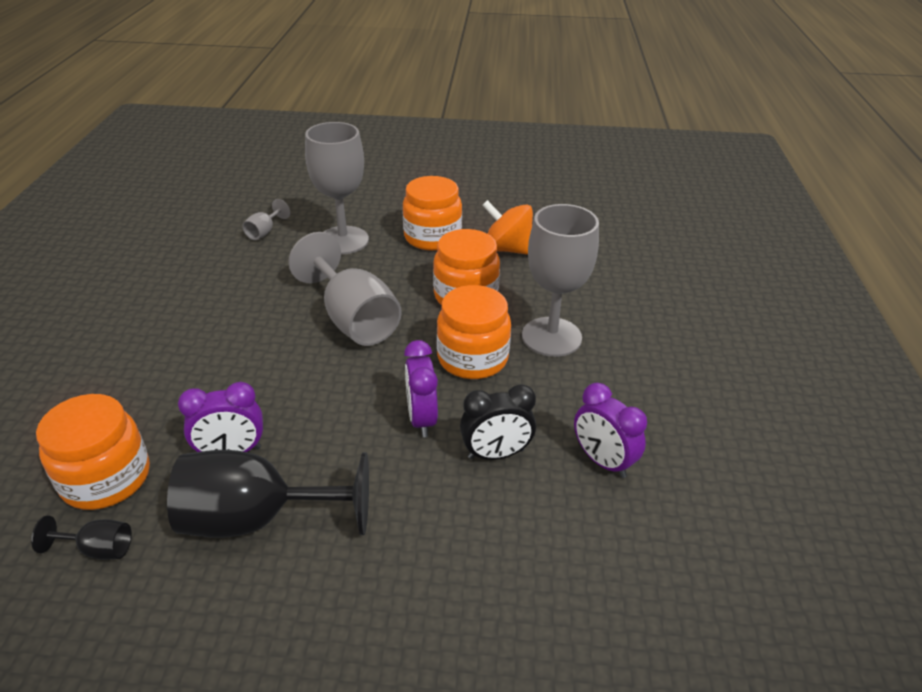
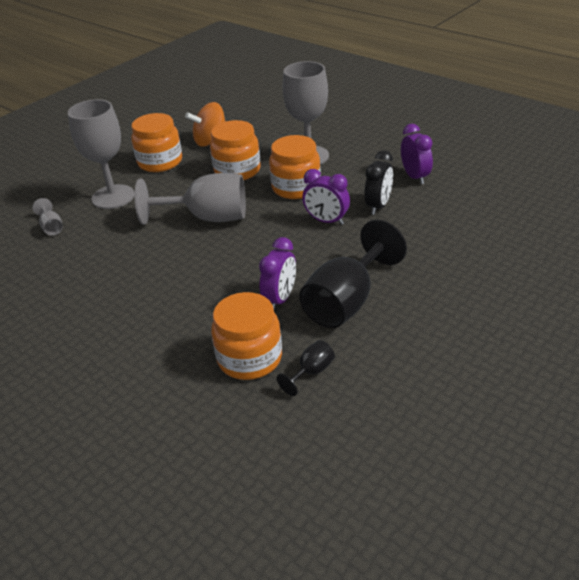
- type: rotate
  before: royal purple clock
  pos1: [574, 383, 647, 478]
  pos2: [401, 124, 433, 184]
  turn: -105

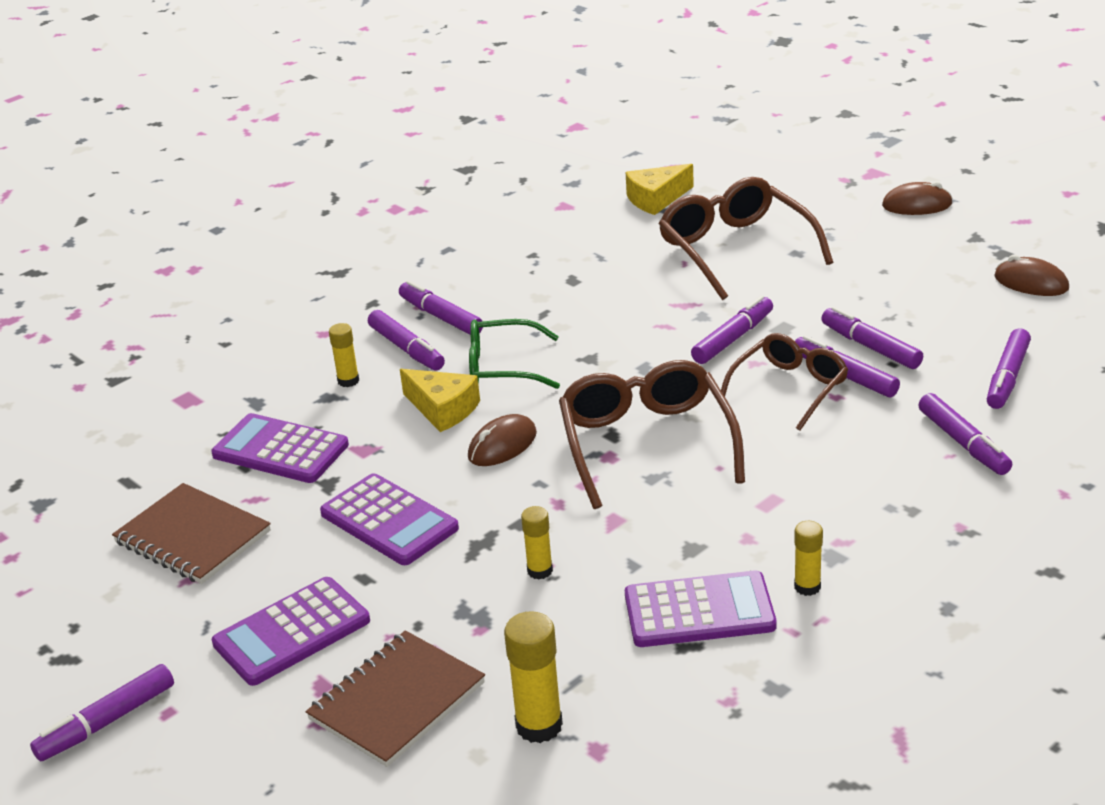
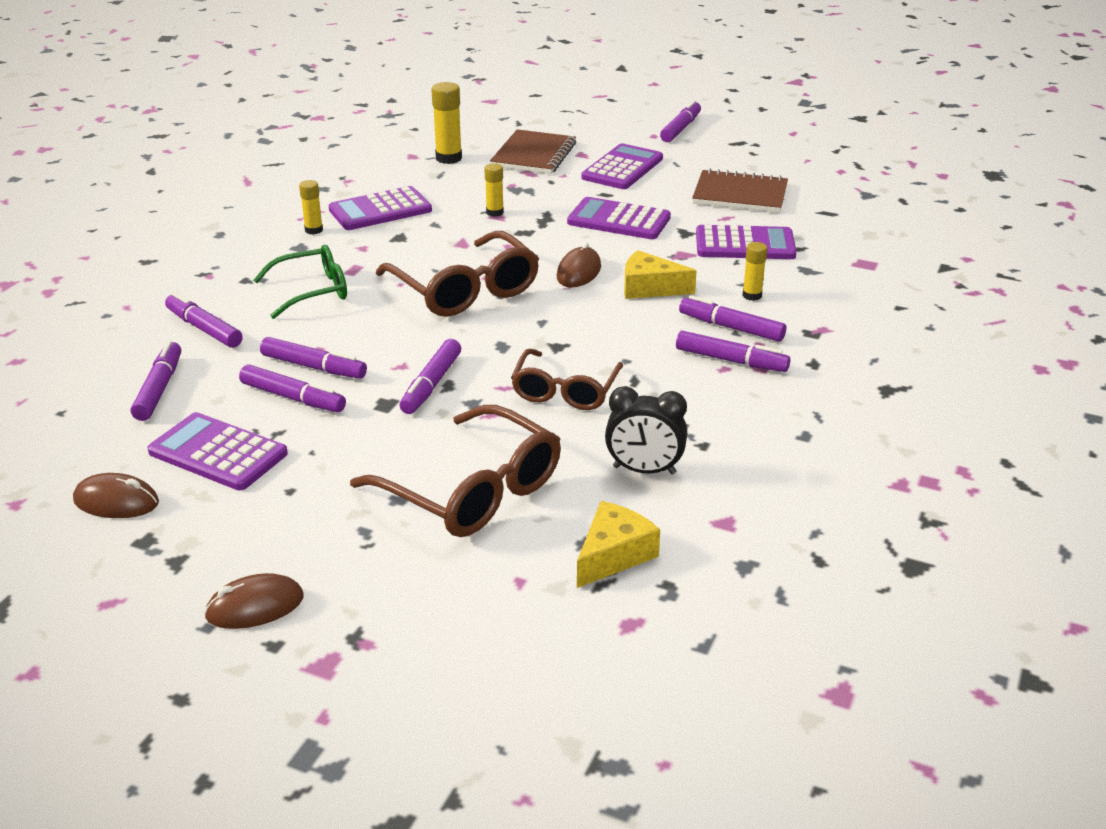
- type: insert
  after: royal purple adding machine
  pos2: [147, 412, 288, 490]
- type: insert
  after: ebony clock
  pos2: [605, 386, 687, 474]
- type: move
  before: green glasses
  pos1: [469, 319, 560, 389]
  pos2: [254, 245, 347, 319]
- type: move
  before: brown glasses
  pos1: [721, 333, 848, 431]
  pos2: [511, 349, 623, 410]

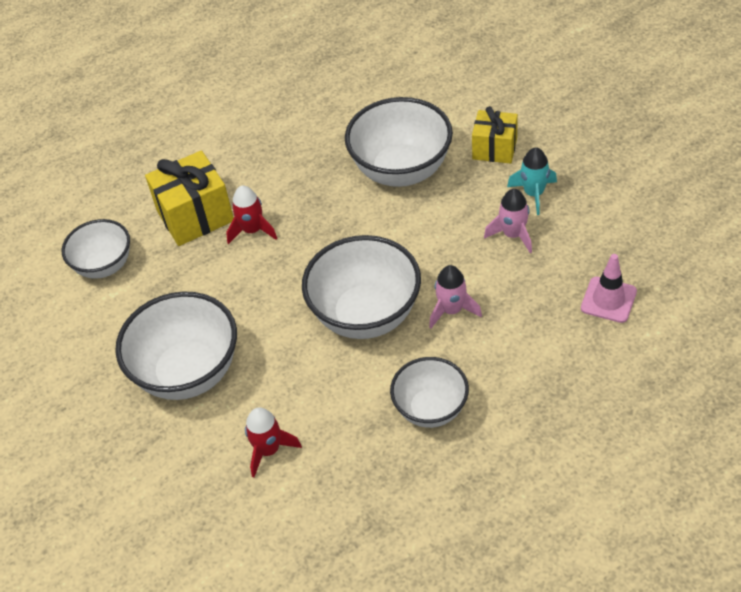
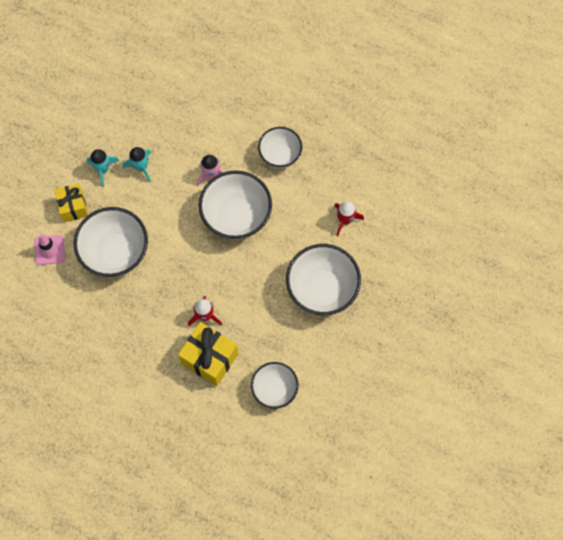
- type: move
  before: pink road cone
  pos1: [581, 254, 637, 323]
  pos2: [34, 234, 65, 265]
- type: recolor
  before: pink toy rocket
  after: turquoise toy rocket
  pos1: [484, 189, 532, 253]
  pos2: [123, 147, 151, 182]

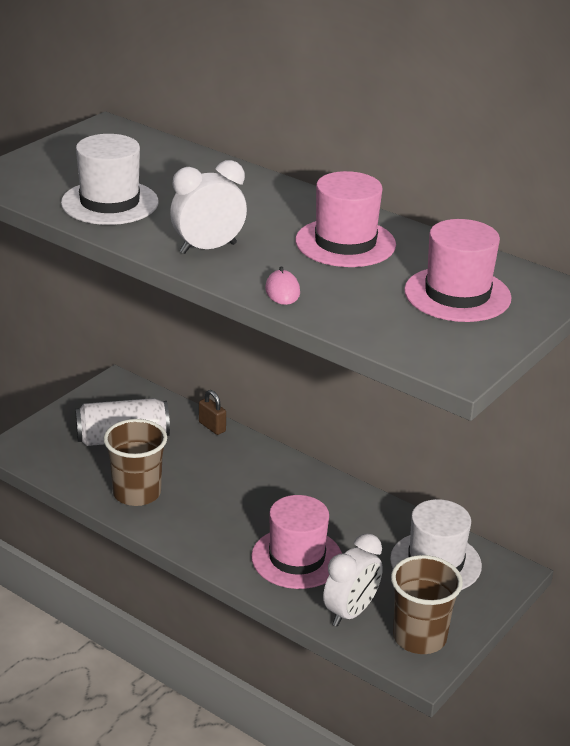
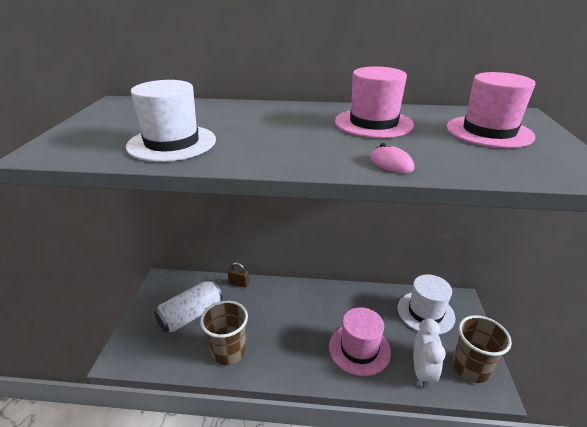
- type: delete
  before: snow-white clock
  pos1: [170, 160, 247, 254]

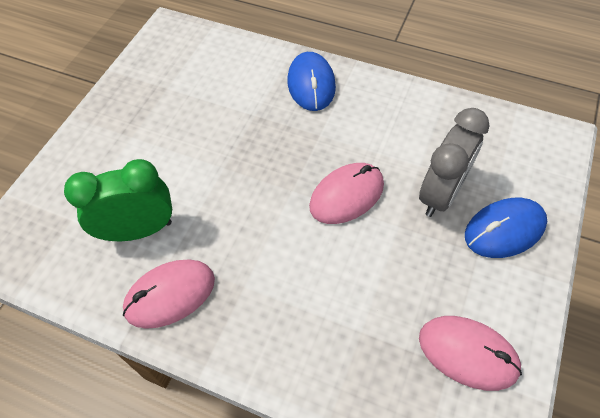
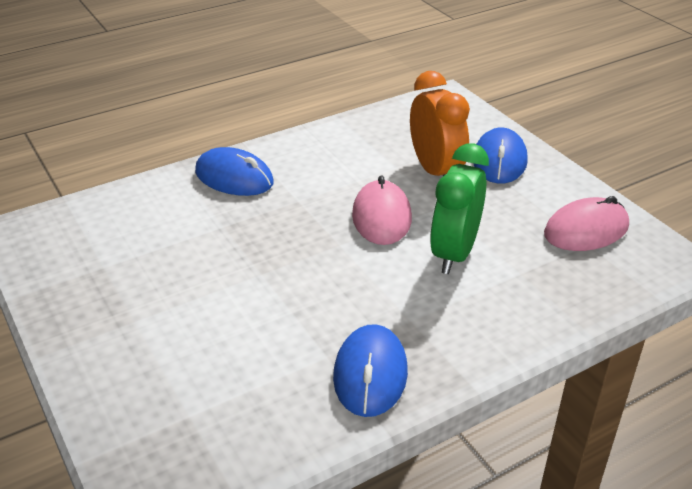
- type: move
  before: green clock
  pos1: [64, 159, 172, 241]
  pos2: [430, 144, 489, 274]
- type: recolor
  before: pink mouse
  after: blue mouse
  pos1: [123, 259, 215, 329]
  pos2: [333, 324, 408, 417]
- type: recolor
  before: grey clock
  after: bright orange clock
  pos1: [419, 108, 489, 217]
  pos2: [410, 71, 470, 176]

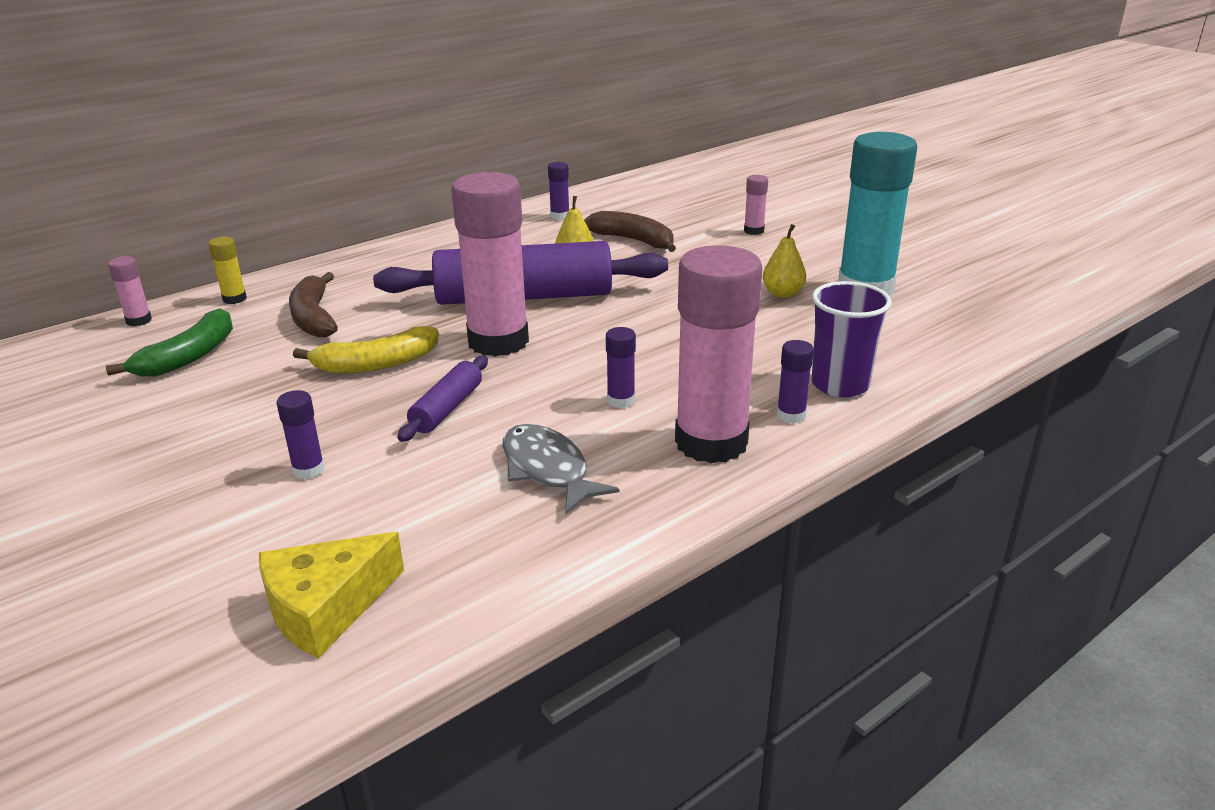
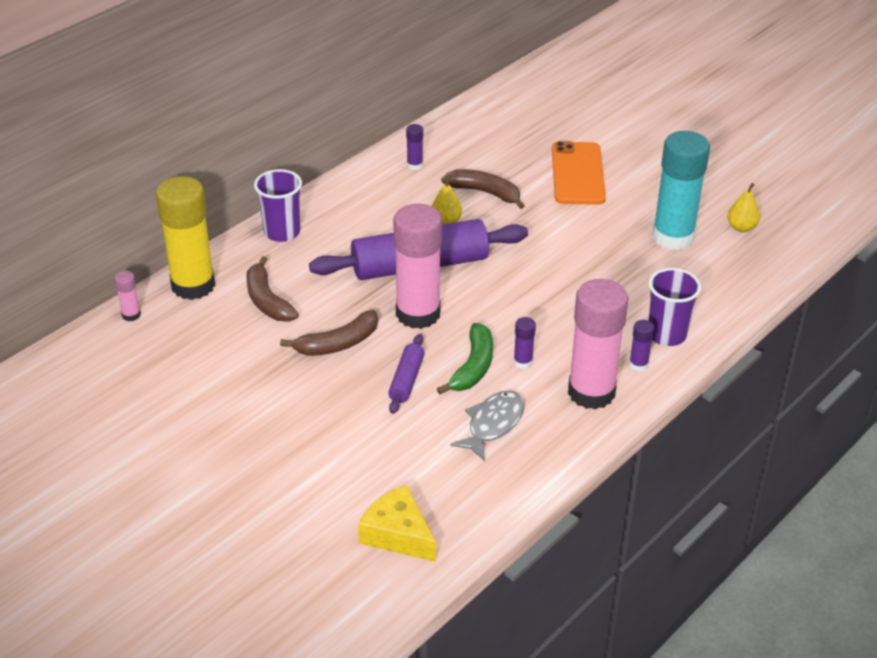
- type: delete
  before: royal purple stick of glue
  pos1: [277, 390, 325, 479]
- type: insert
  after: royal purple tumbler
  pos2: [254, 169, 302, 242]
- type: move
  before: green banana
  pos1: [106, 308, 233, 377]
  pos2: [437, 323, 493, 394]
- type: move
  before: yellow toy pear
  pos1: [762, 224, 806, 298]
  pos2: [727, 183, 760, 232]
- type: replace
  before: pink stick of glue
  after: bright orange smartphone
  pos1: [744, 175, 768, 235]
  pos2: [552, 141, 606, 205]
- type: recolor
  before: yellow banana
  after: brown banana
  pos1: [293, 326, 439, 373]
  pos2: [280, 310, 378, 356]
- type: rotate
  before: yellow cheese wedge
  pos1: [259, 532, 404, 659]
  pos2: [358, 485, 436, 562]
  turn: 90
- type: rotate
  before: grey toy fish
  pos1: [503, 424, 619, 515]
  pos2: [450, 390, 524, 461]
  turn: 75
- type: resize
  before: yellow stick of glue
  pos1: [208, 237, 247, 304]
  pos2: [156, 176, 215, 300]
  scale: 2.41

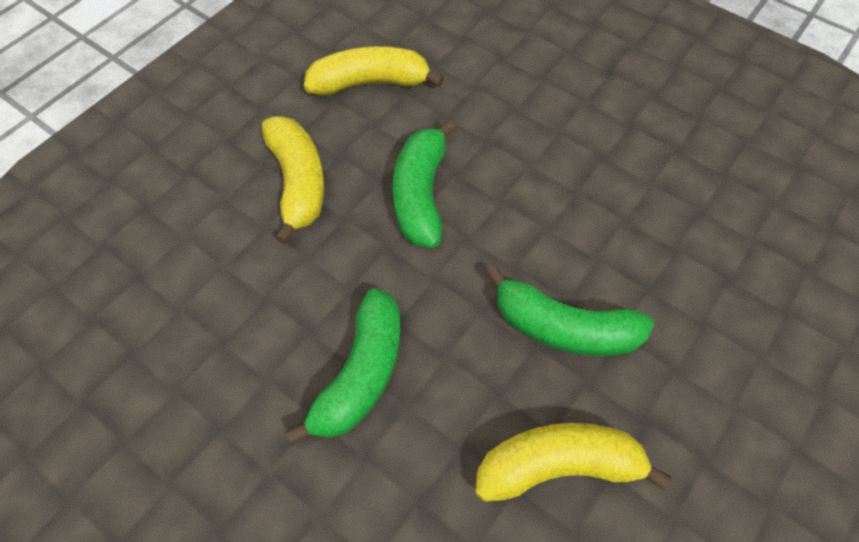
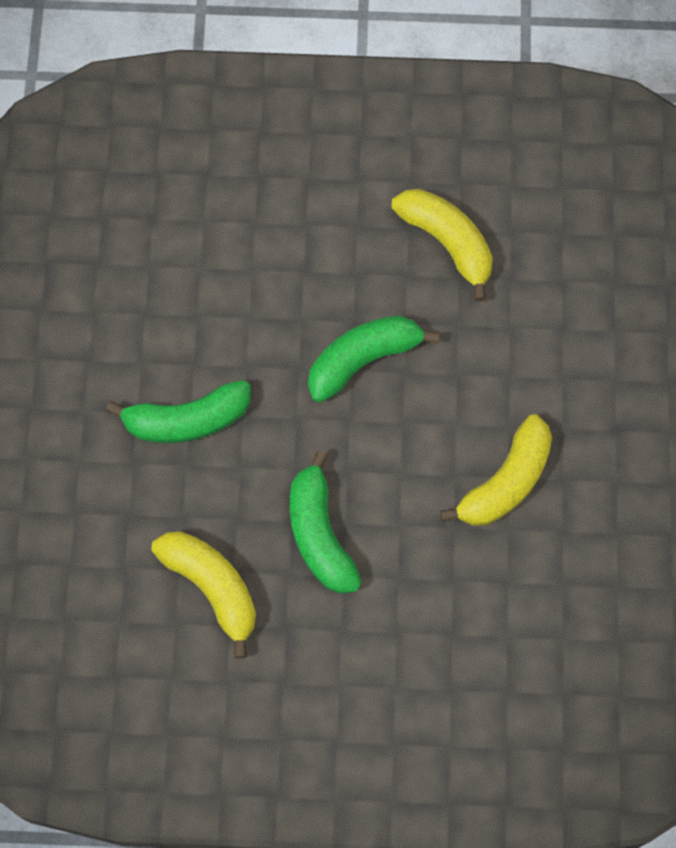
- type: move
  before: yellow banana
  pos1: [262, 116, 325, 244]
  pos2: [440, 414, 552, 526]

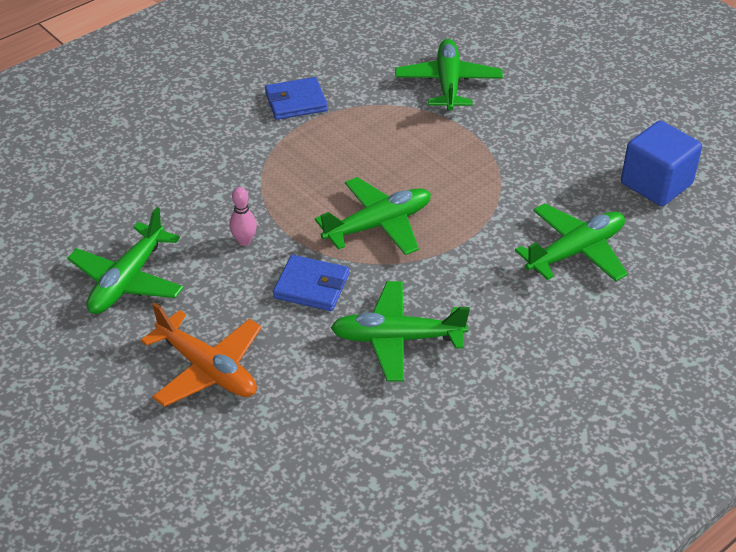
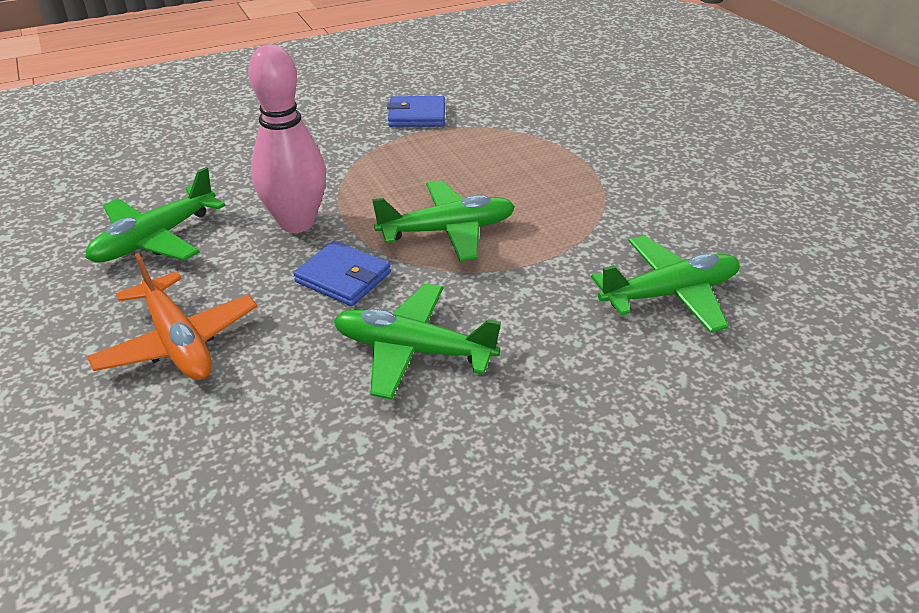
- type: delete
  before: green aeroplane
  pos1: [395, 39, 503, 111]
- type: delete
  before: blue cube
  pos1: [621, 121, 702, 206]
- type: resize
  before: pink tenpin
  pos1: [229, 187, 257, 246]
  pos2: [248, 44, 326, 233]
  scale: 2.34

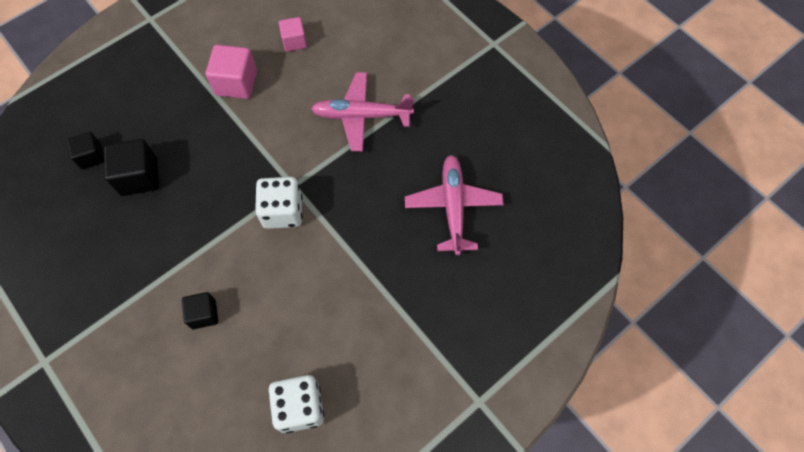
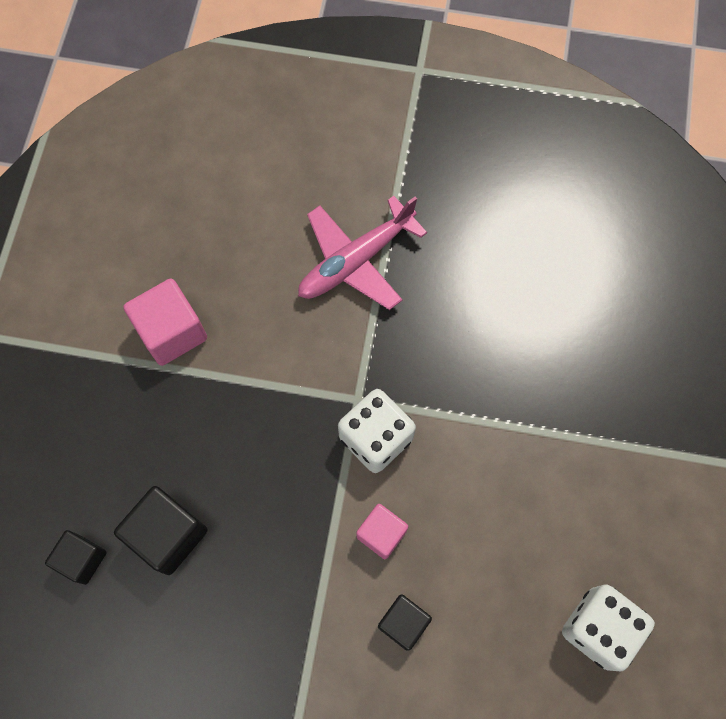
- type: delete
  before: pink aeroplane
  pos1: [405, 155, 504, 255]
- type: move
  before: pink cube
  pos1: [279, 17, 307, 52]
  pos2: [356, 504, 408, 559]

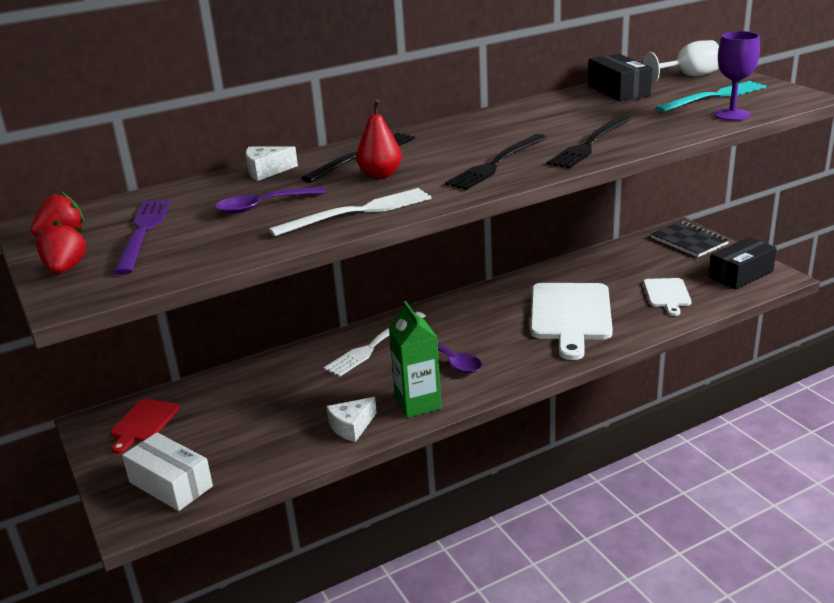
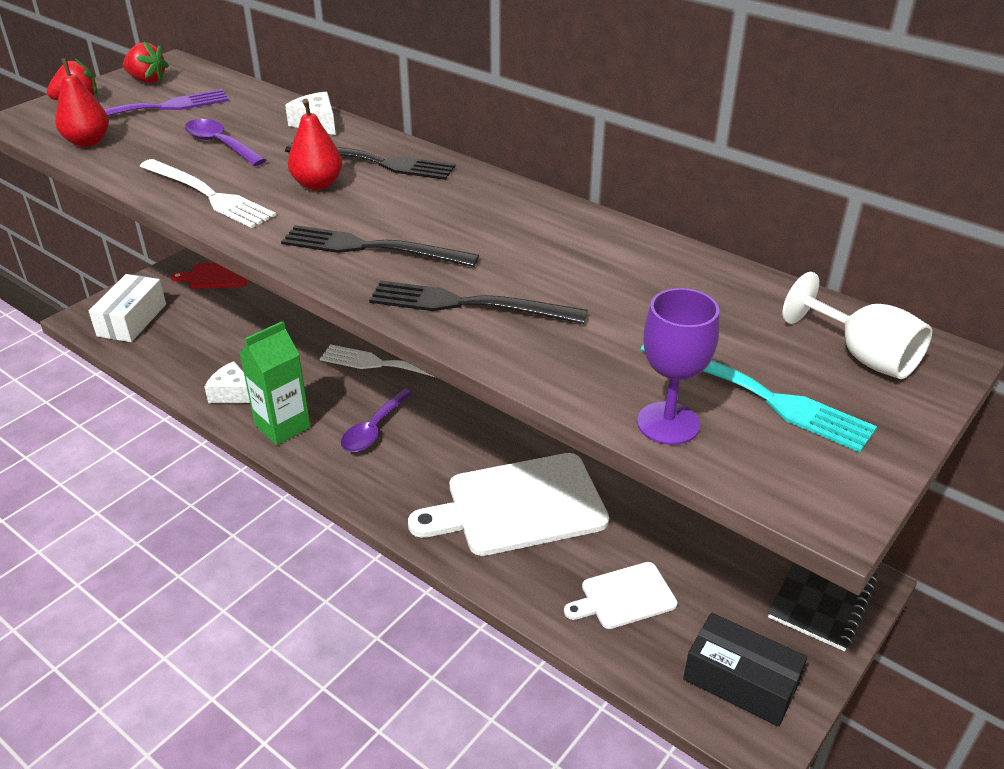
- type: delete
  before: ebony box
  pos1: [588, 54, 652, 101]
- type: insert
  after: crimson toy pear
  pos2: [55, 58, 109, 147]

